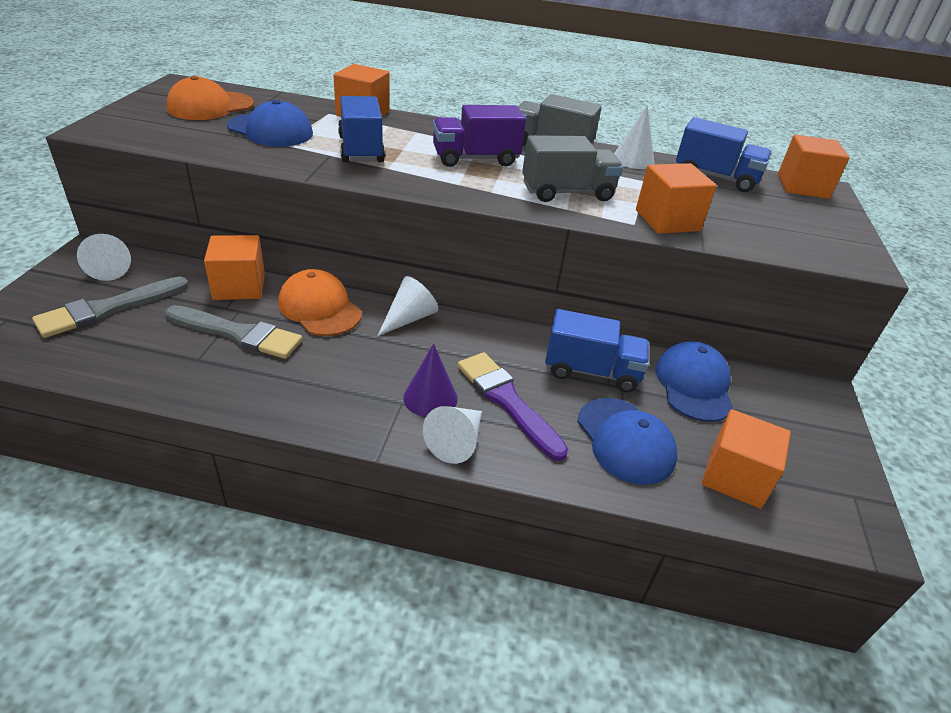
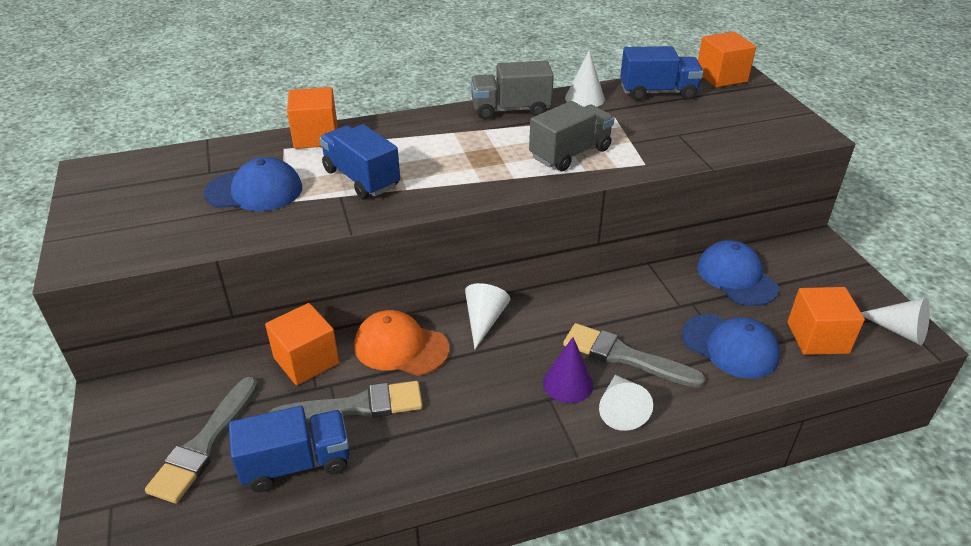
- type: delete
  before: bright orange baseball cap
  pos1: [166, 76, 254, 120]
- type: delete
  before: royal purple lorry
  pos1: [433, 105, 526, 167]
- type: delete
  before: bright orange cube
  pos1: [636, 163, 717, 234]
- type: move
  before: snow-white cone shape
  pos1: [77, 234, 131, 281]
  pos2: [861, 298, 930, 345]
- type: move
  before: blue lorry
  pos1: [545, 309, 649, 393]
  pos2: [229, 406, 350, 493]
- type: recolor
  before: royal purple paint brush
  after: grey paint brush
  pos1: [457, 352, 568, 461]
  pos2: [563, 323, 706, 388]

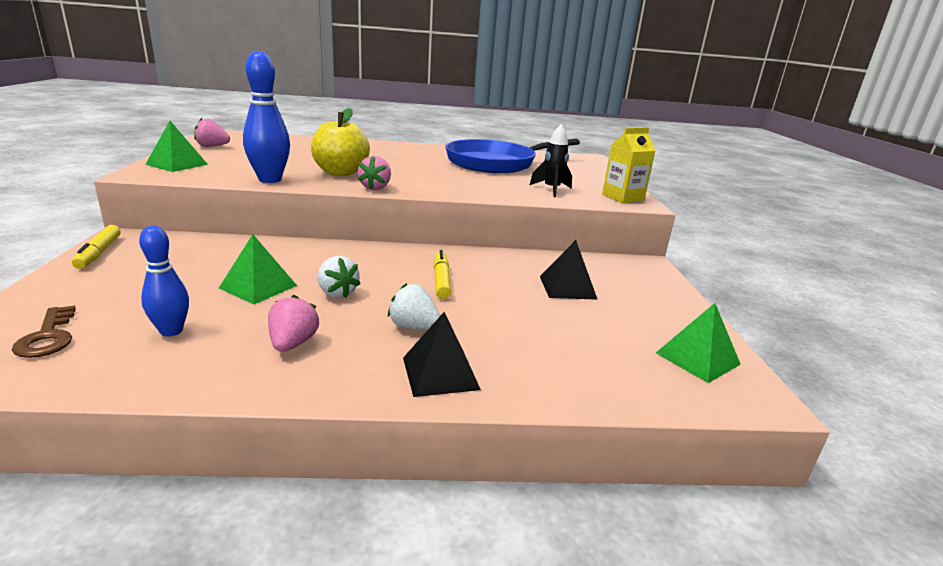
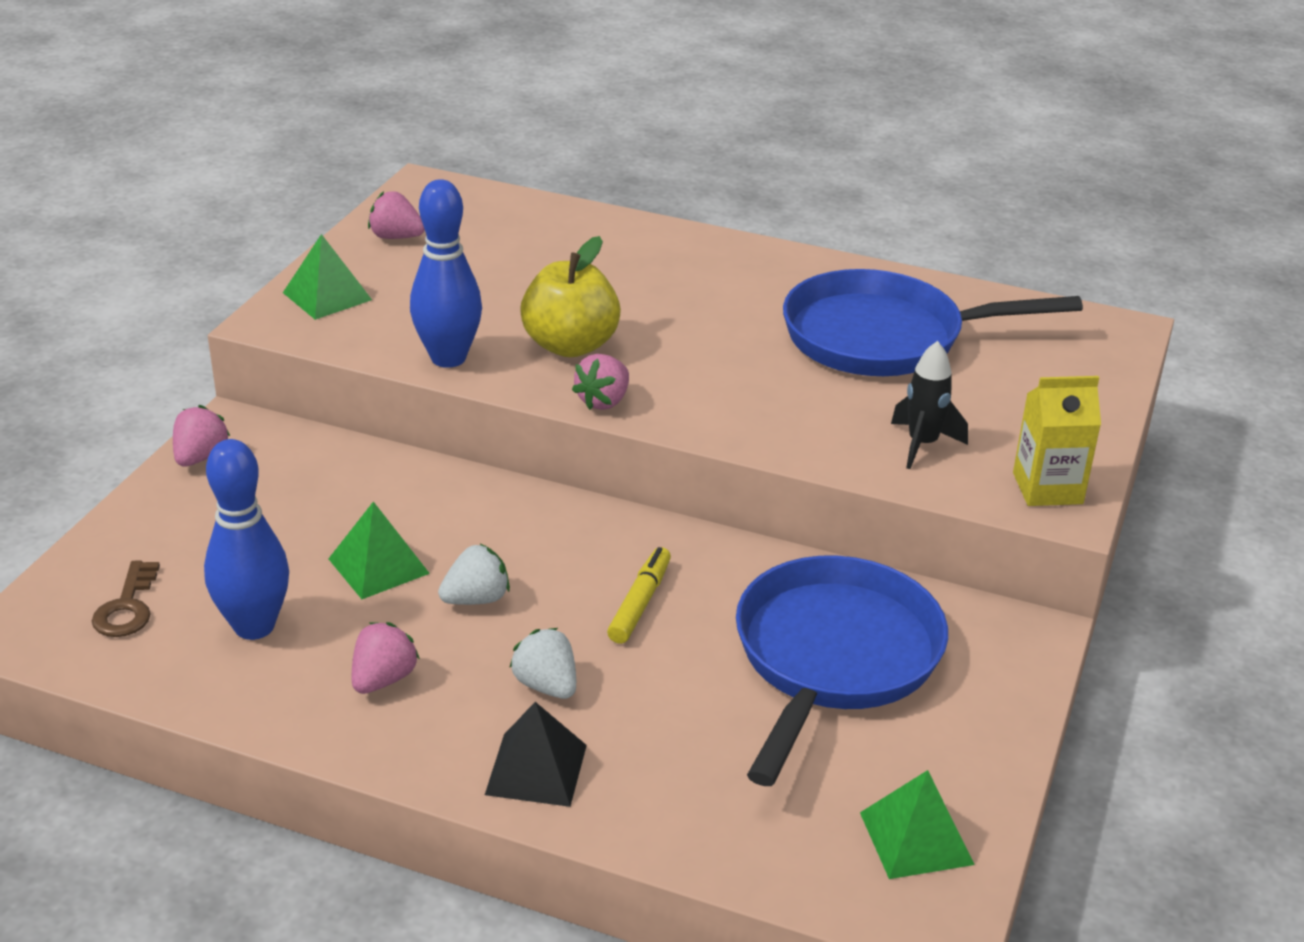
- type: replace
  before: yellow marker pen
  after: pink strawberry
  pos1: [72, 225, 121, 269]
  pos2: [173, 405, 230, 467]
- type: replace
  before: ebony pyramid shape
  after: blue frying pan
  pos1: [540, 240, 598, 300]
  pos2: [736, 555, 948, 786]
- type: rotate
  before: snow-white strawberry
  pos1: [318, 256, 360, 298]
  pos2: [438, 544, 510, 605]
  turn: -105
- type: resize
  before: blue tenpin
  pos1: [139, 226, 189, 336]
  pos2: [204, 439, 289, 640]
  scale: 1.58

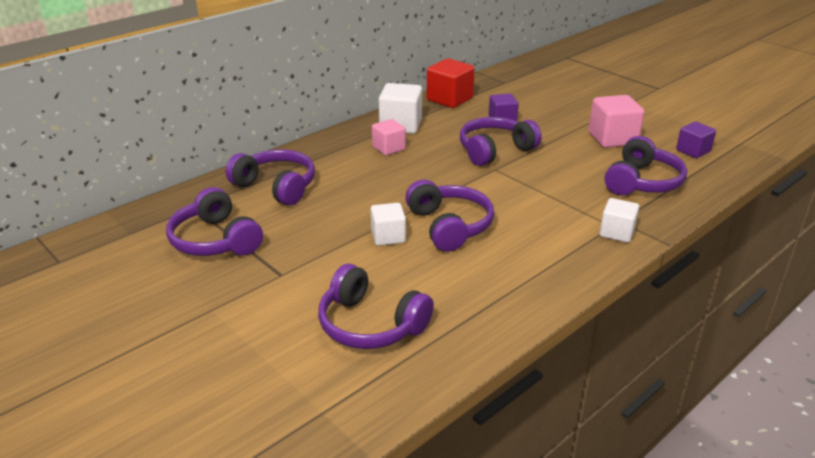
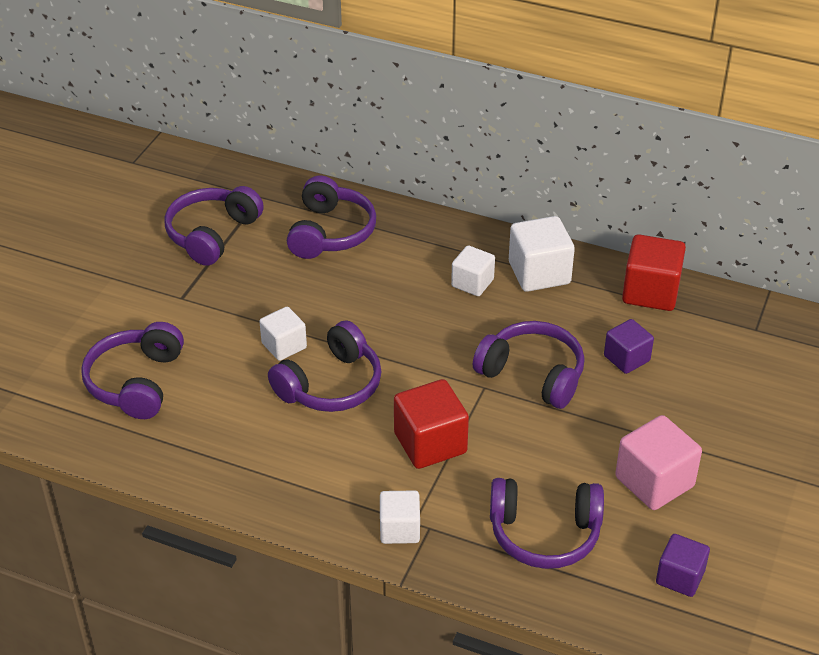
- type: insert
  after: crimson cube
  pos2: [394, 379, 469, 469]
- type: recolor
  before: pink cube
  after: snow-white cube
  pos1: [372, 119, 406, 155]
  pos2: [451, 246, 495, 296]

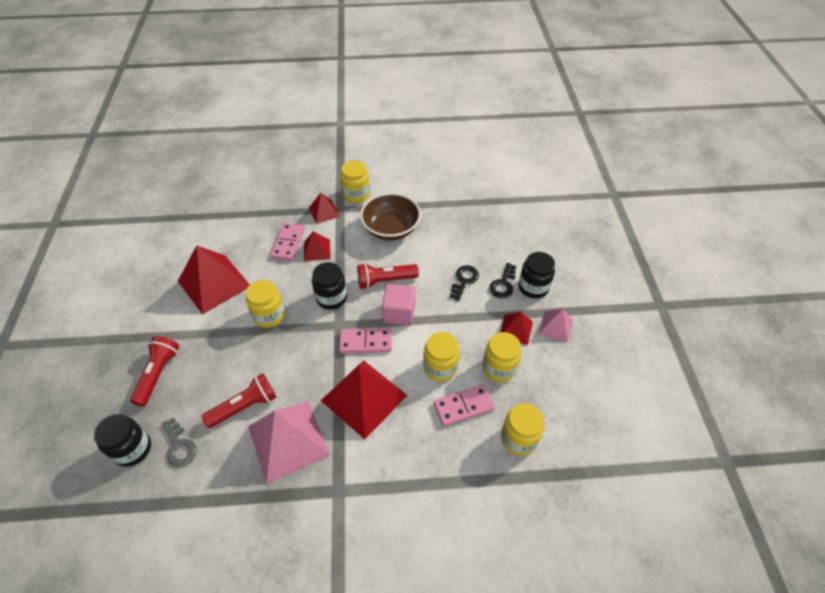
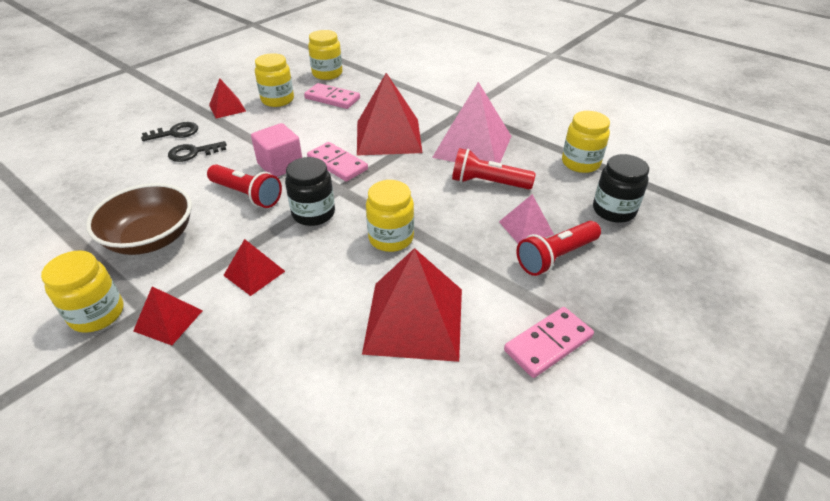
- type: delete
  before: grey key
  pos1: [161, 417, 197, 467]
- type: delete
  before: ebony jar
  pos1: [519, 252, 555, 299]
- type: move
  before: pink domino
  pos1: [270, 223, 305, 261]
  pos2: [504, 307, 594, 378]
- type: move
  before: yellow jar
  pos1: [423, 332, 460, 382]
  pos2: [562, 111, 610, 173]
- type: move
  before: pink pyramid shape
  pos1: [539, 309, 573, 342]
  pos2: [499, 194, 554, 243]

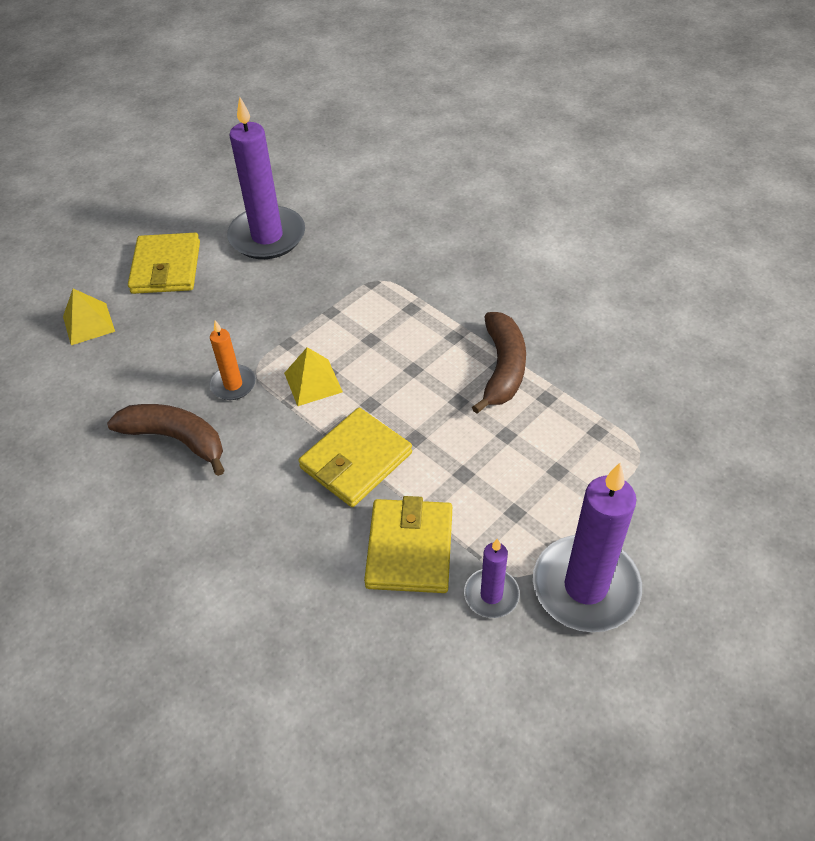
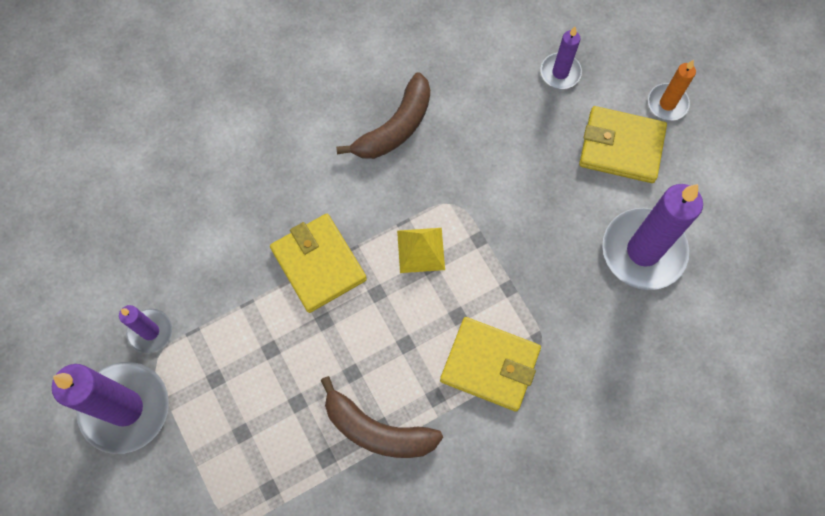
- type: move
  before: bright orange wax candle
  pos1: [209, 320, 256, 400]
  pos2: [648, 60, 696, 121]
- type: move
  before: yellow card wallet
  pos1: [364, 496, 452, 593]
  pos2: [440, 317, 541, 412]
- type: replace
  before: yellow pyramid shape
  after: royal purple wax candle
  pos1: [63, 289, 115, 345]
  pos2: [541, 27, 582, 89]

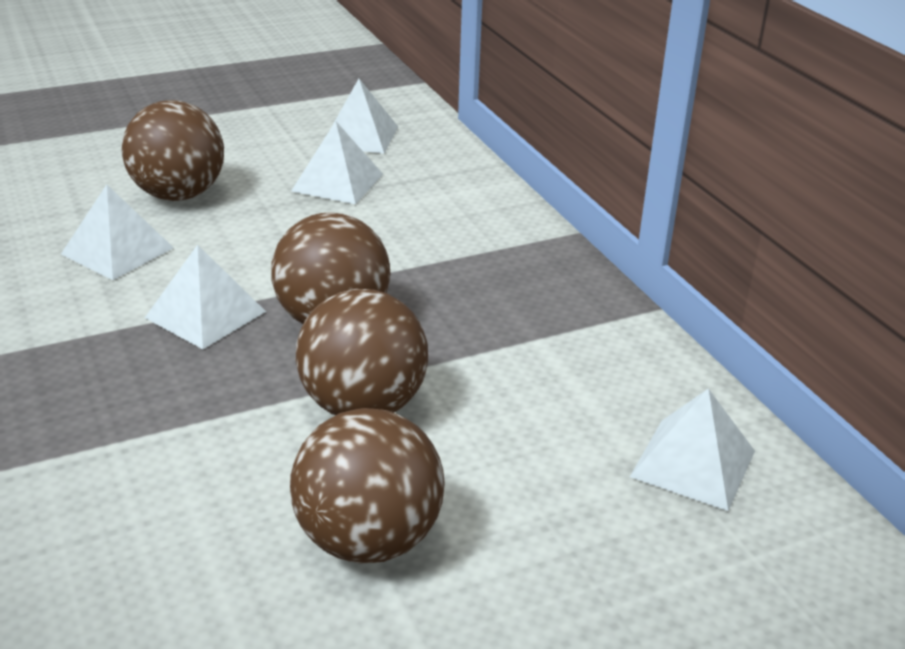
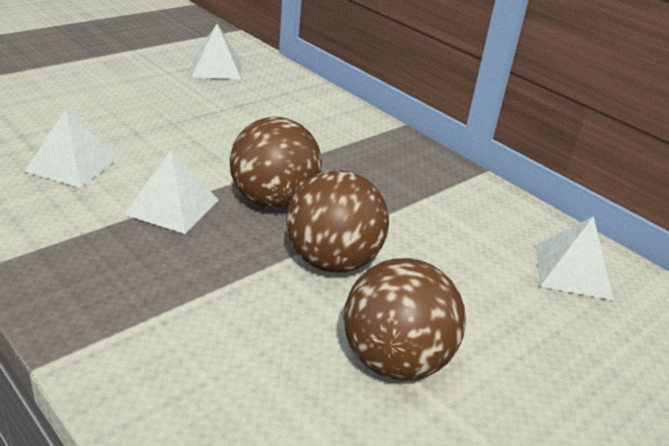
- type: delete
  before: brown ball
  pos1: [122, 100, 224, 201]
- type: delete
  before: snow-white pyramid shape
  pos1: [291, 121, 383, 204]

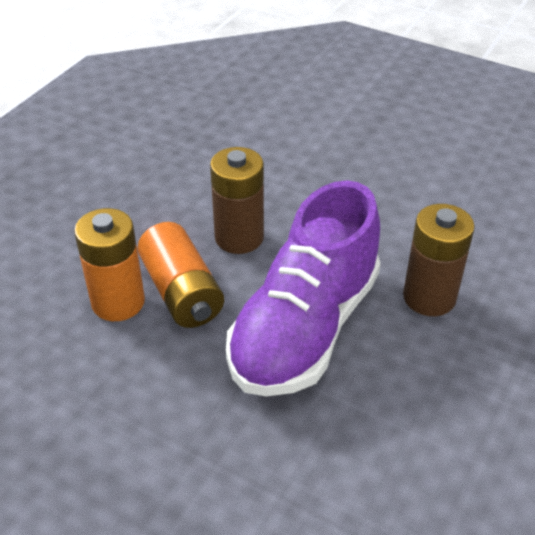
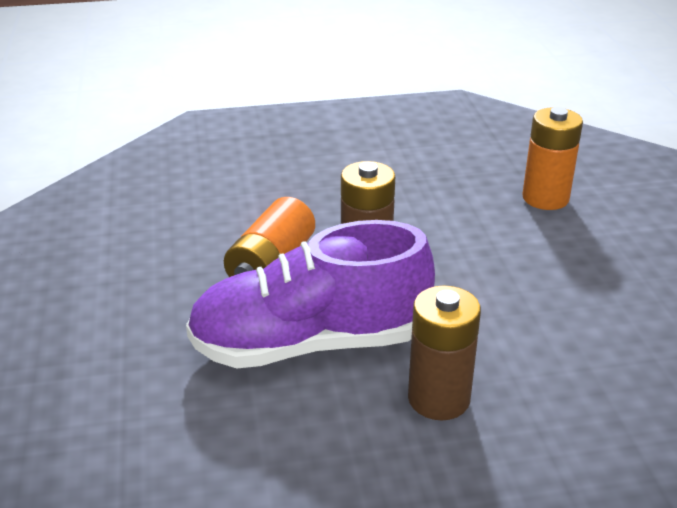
- type: move
  before: bright orange power cell
  pos1: [74, 208, 145, 321]
  pos2: [522, 107, 583, 210]

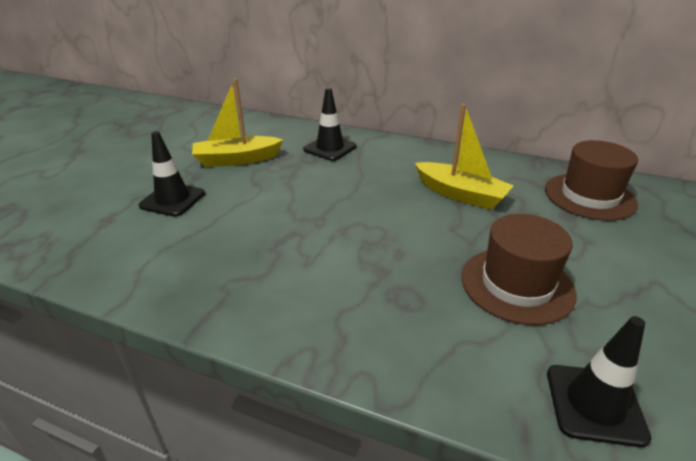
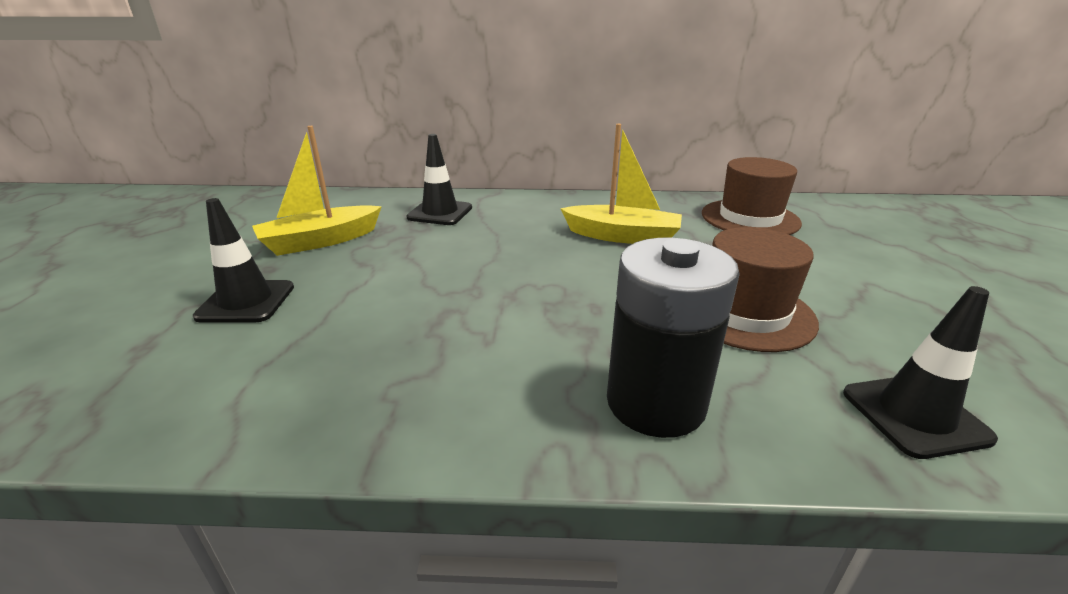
- type: insert
  after: ebony power cell
  pos2: [607, 238, 740, 438]

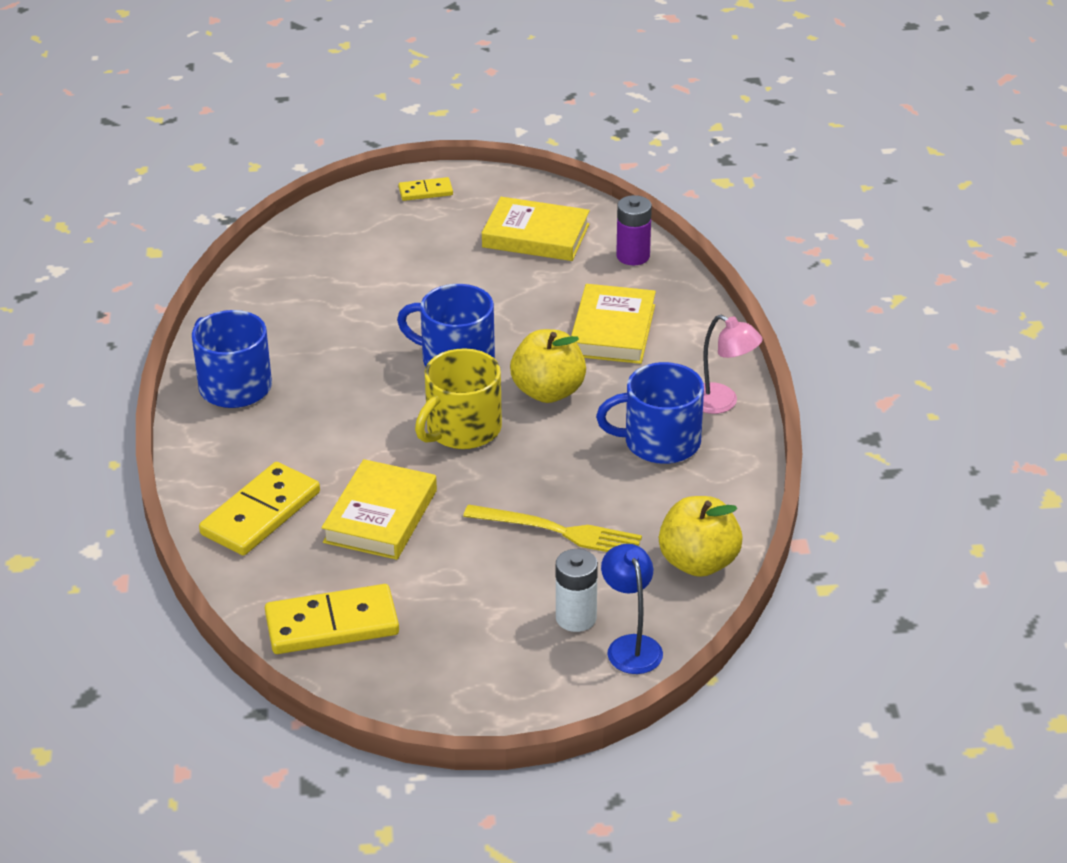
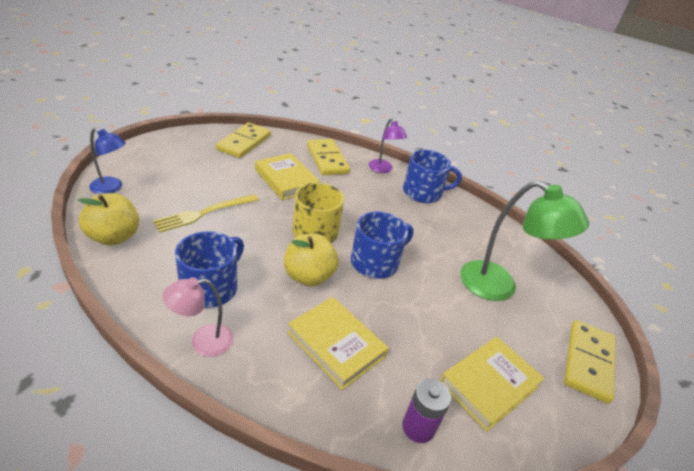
- type: delete
  before: snow-white power cell
  pos1: [556, 549, 598, 632]
- type: insert
  after: royal purple lamp
  pos2: [369, 118, 407, 173]
- type: insert
  after: green lamp
  pos2: [460, 180, 589, 301]
- type: resize
  before: yellow domino
  pos1: [399, 177, 453, 201]
  pos2: [564, 320, 616, 404]
  scale: 1.92

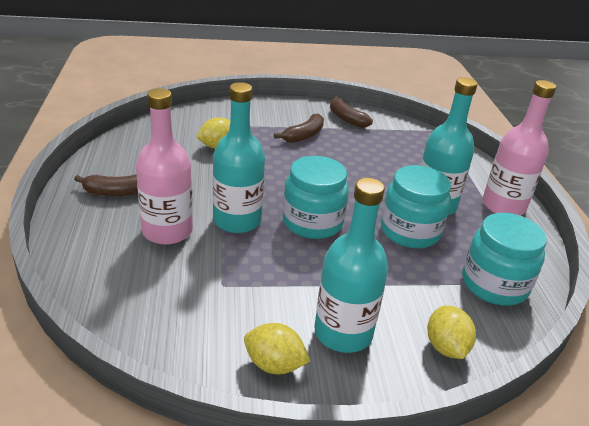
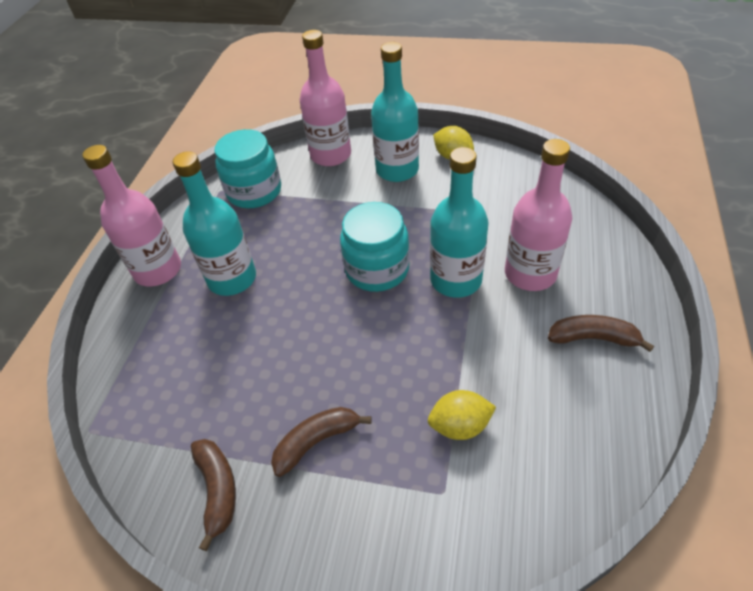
- type: delete
  before: turquoise jar
  pos1: [381, 165, 451, 249]
- type: replace
  before: yellow toy lemon
  after: pink flask
  pos1: [427, 306, 476, 359]
  pos2: [300, 30, 351, 166]

